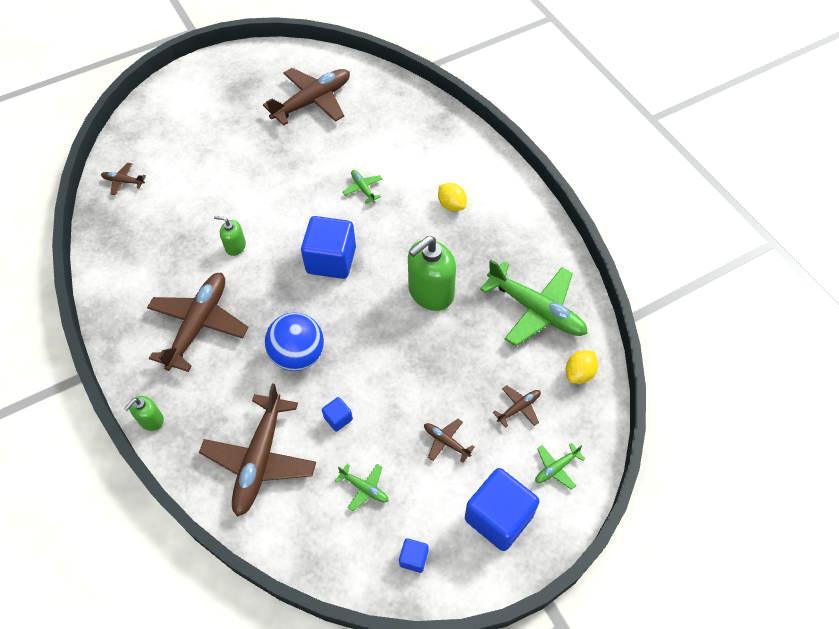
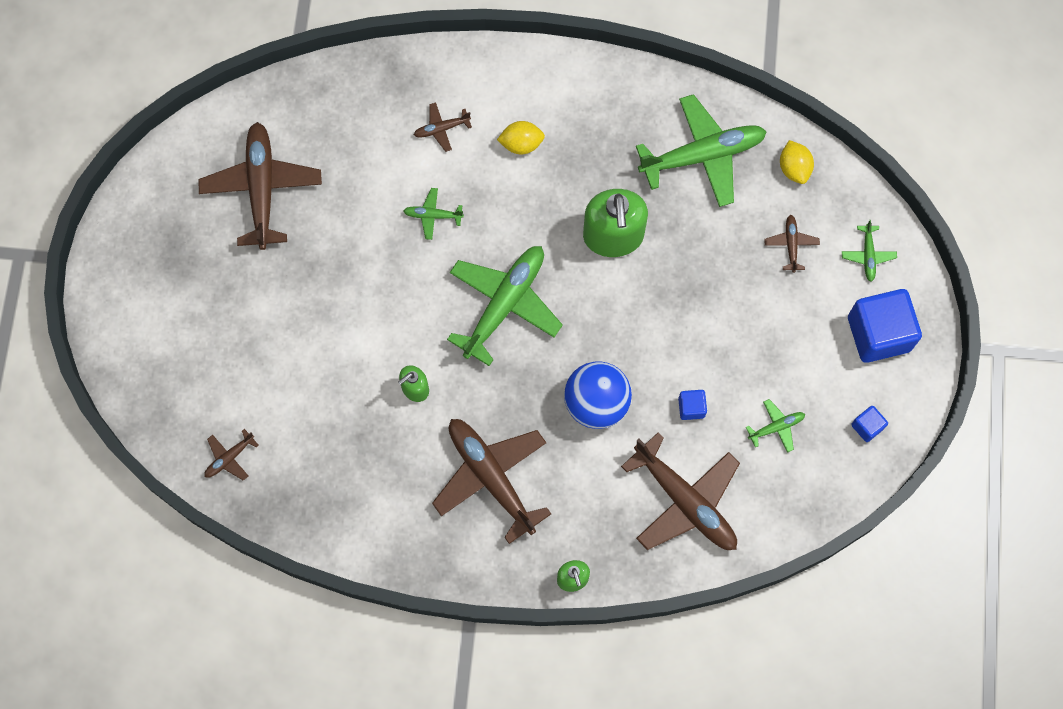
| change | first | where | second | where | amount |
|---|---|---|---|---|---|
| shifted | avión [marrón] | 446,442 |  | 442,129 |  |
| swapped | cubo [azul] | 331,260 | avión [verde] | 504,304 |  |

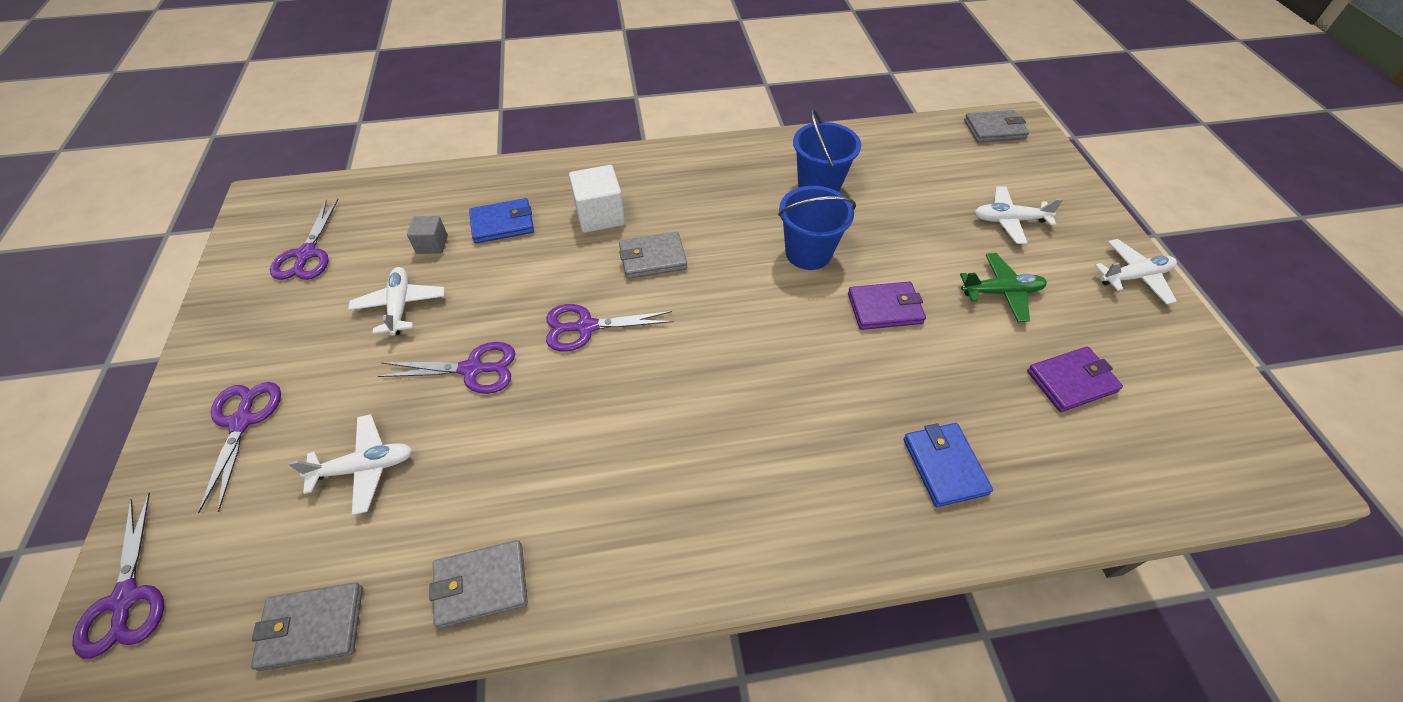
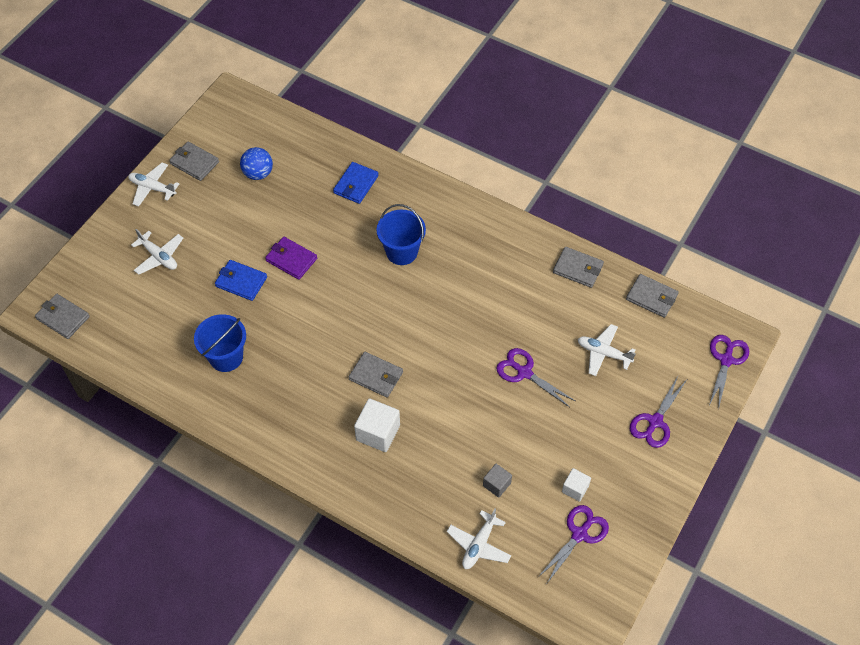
| change | first | where | second | where | amount |
|---|---|---|---|---|---|
| new |  |  | cartera [gris] | 194,163 |  |
| shifted | cartera [azul] | 502,224 |  | 241,282 |  |
| swapped | cartera [morado] | 1071,381 | pelota [azul] | 258,173 |  |
| shifted | balde [azul] | 808,253 |  | 401,252 |  |
| shifted | avión [blanco] | 400,306 |  | 479,545 |  |
| new |  |  | cubo [blanco] | 575,489 |  |
| gone | tijeras [morado] | 586,327 |  |  |  |
| gone | avión [verde] | 1001,292 |  |  |  |

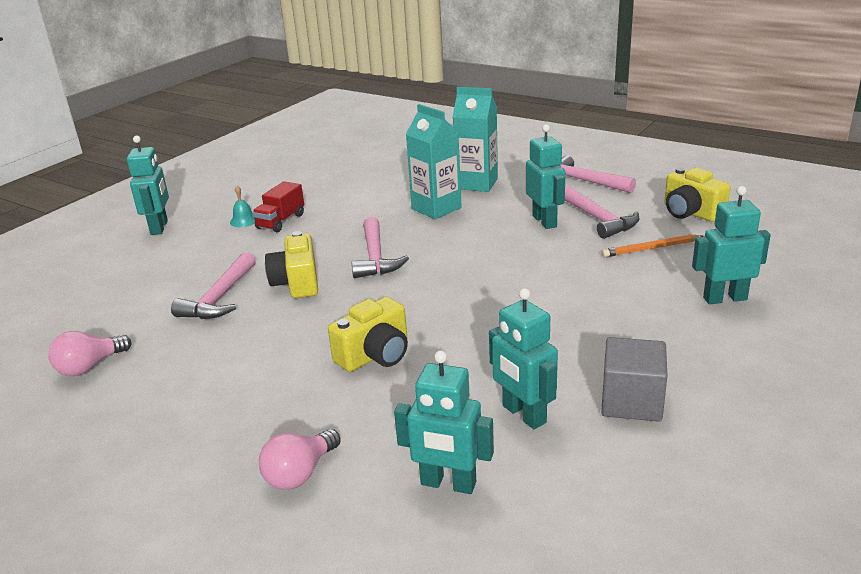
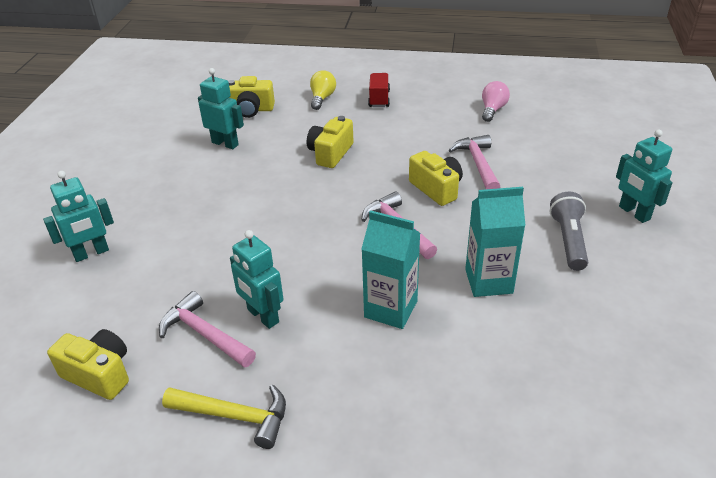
| change | first | where | second | where | amount |
|---|---|---|---|---|---|
| repainted | martillo [rosa] | 584,181 | martillo [amarillo] | 235,416 |  |
| swapped | robot [turquesa] | 448,484 | cámara [amarillo] | 251,110 |  |
| repainted | bombilla [rosa] | 300,473 | bombilla [amarillo] | 322,98 |  |
| shifted | camión [rojo] | 281,221 |  | 379,99 |  |
| shifted | cartón de leche [turquesa] | 477,184 |  | 488,281 |  |
| swapped | campana [turquesa] | 243,221 | lámpara de mano [gris] | 568,240 |  |
| gone | cubo [gris] | 631,401 |  |  |  |
| gone | lápiz [naranja] | 650,249 |  |  |  |

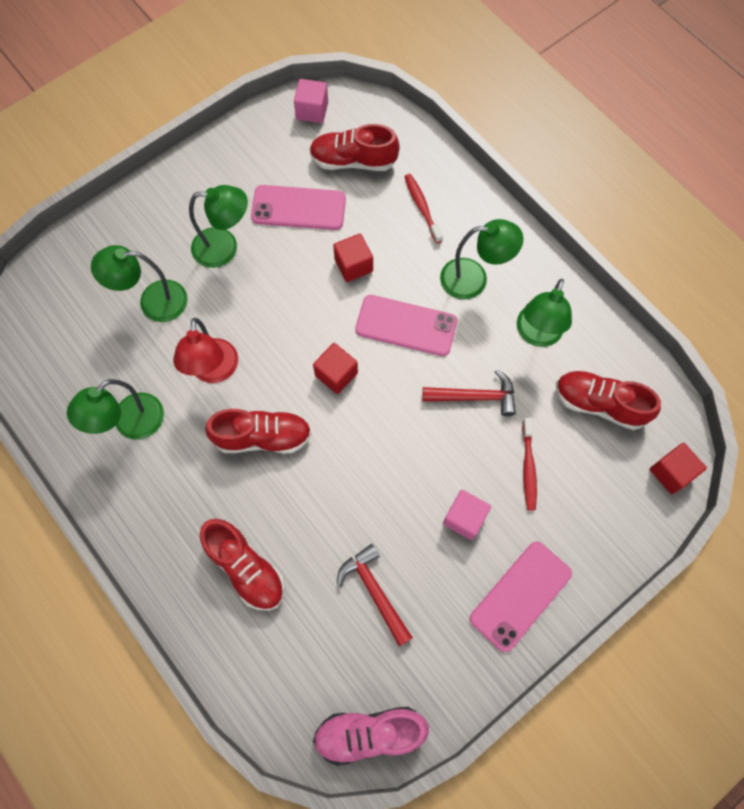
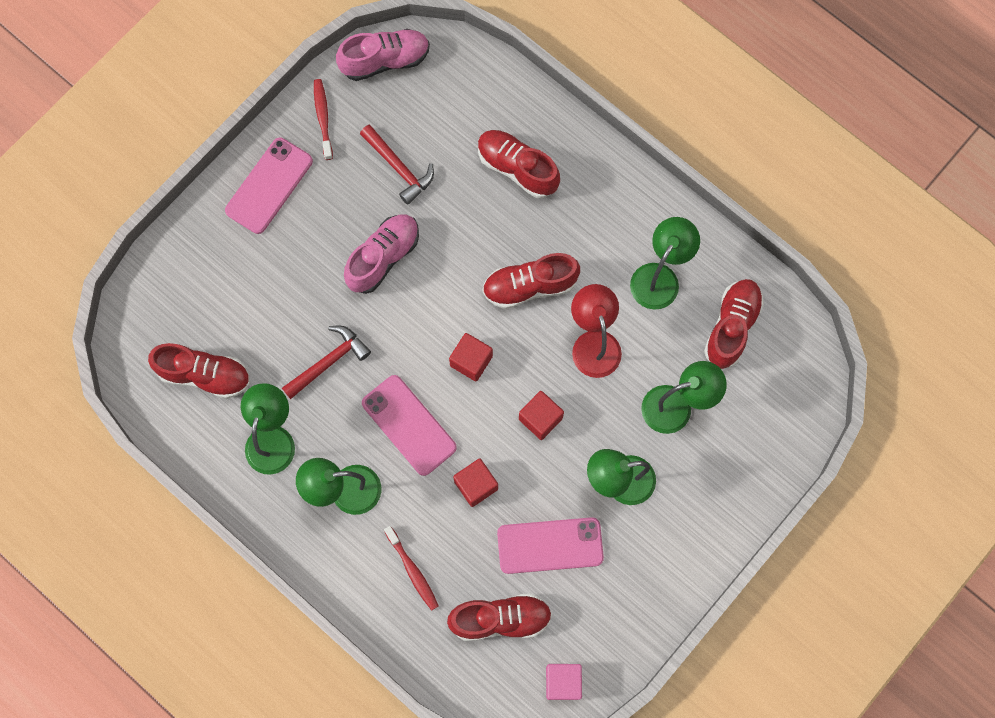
| change | first | where | second | where | amount |
|---|---|---|---|---|---|
| rotated | martillo [rojo] | 475,396 |  | 329,361 | 150 degrees clockwise |
| shifted | cepillo de dientes [rojo] | 528,468 |  | 323,118 |  |
| new |  |  | zapato [rosa] | 383,257 |  |
| rotated | móvil [rosa] | 406,326 |  | 409,425 | 45 degrees clockwise |
| shifted | cubo [rojo] | 671,472 |  | 540,418 |  |
| new |  |  | zapato [rojo] | 731,327 |  |
| gone | cubo [rosa] | 464,518 |  |  |  |

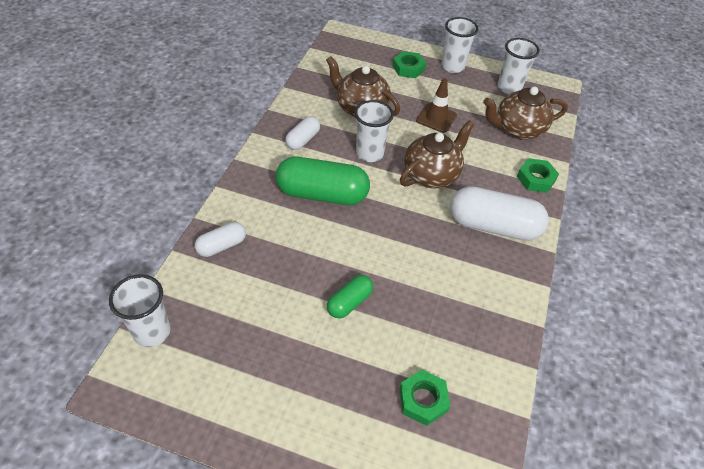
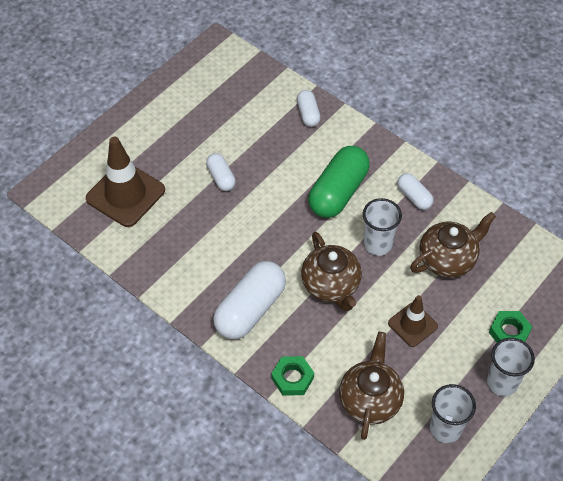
| change | first | where | second | where | amount |
|---|---|---|---|---|---|
| swapped | tuerca [verde] | 423,400 | cono de tráfico [marrón] | 125,194 |  |
| repainted | cápsula [verde] | 349,302 | cápsula [blanco] | 221,177 |  |
| gone | vaso [blanco] | 152,332 |  |  |  |

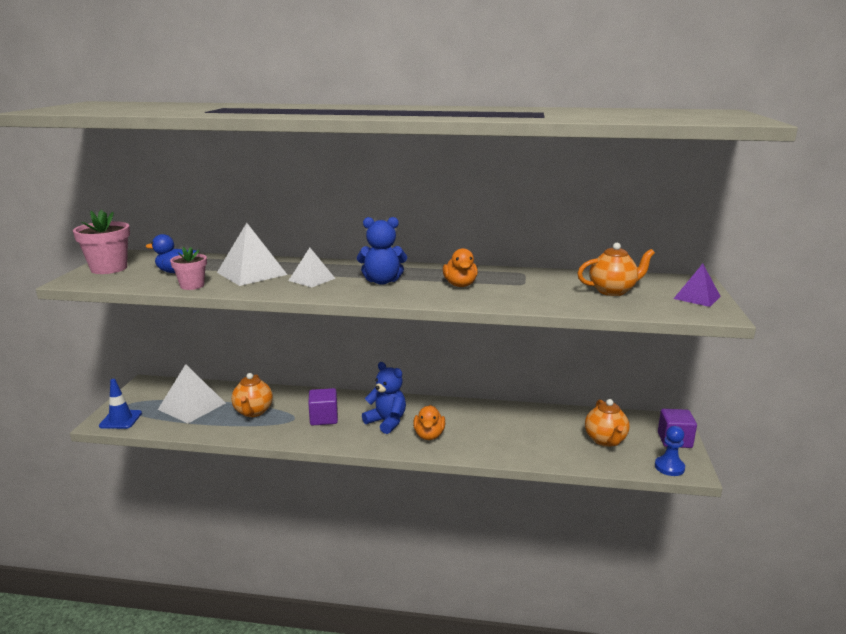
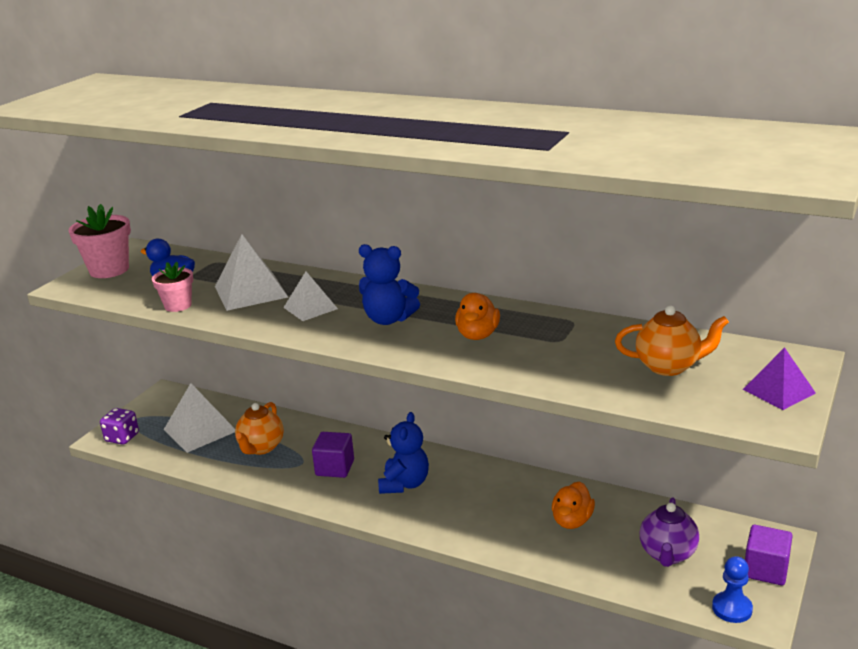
| change | first | where | second | where | amount |
|---|---|---|---|---|---|
| swapped | cono de tráfico [azul] | 120,419 | dado [morado] | 122,437 |  |
| rotated | osito [azul] | 386,422 |  | 404,484 | 45 degrees clockwise |
| shifted | pato [naranja] | 429,435 |  | 572,521 |  |
| repainted | tetera [naranja] | 605,440 | tetera [morado] | 668,554 |  |

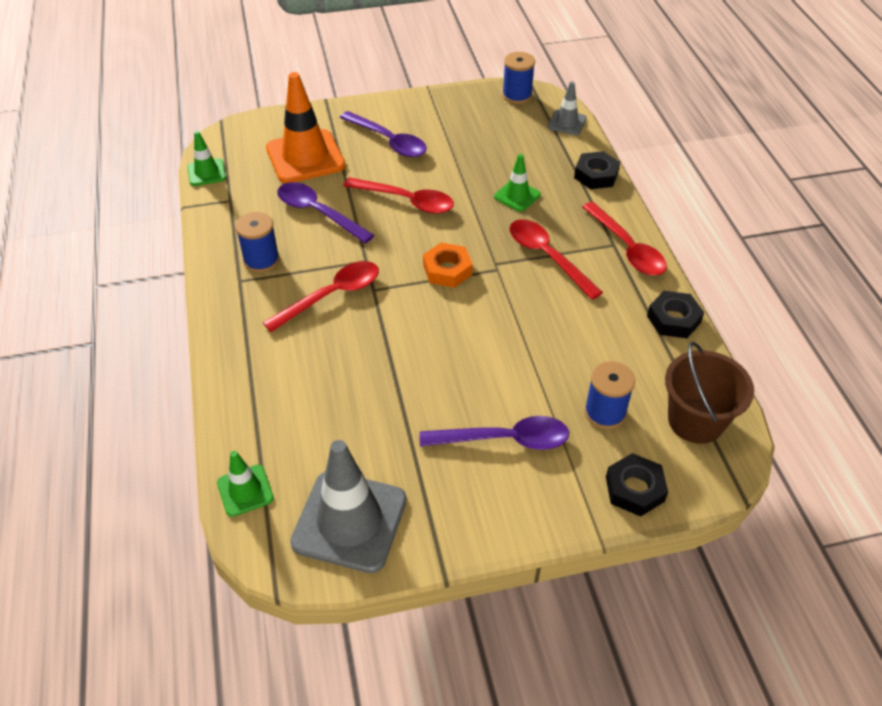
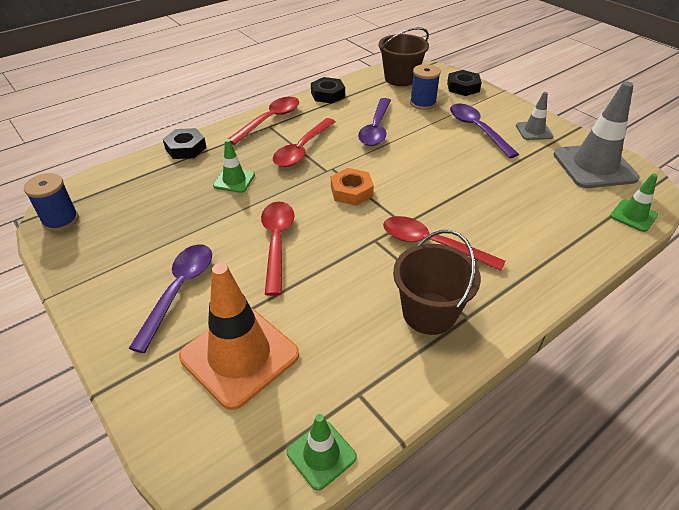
| change | first | where | second | where | amount |
|---|---|---|---|---|---|
| shifted | cuchara [morado] | 318,213 |  | 376,129 |  |
| swapped | carrete [azul] | 261,260 | balde [marrón] | 429,313 |  |
| shifted | cono de tráfico [gris] | 566,123 |  | 534,131 |  |

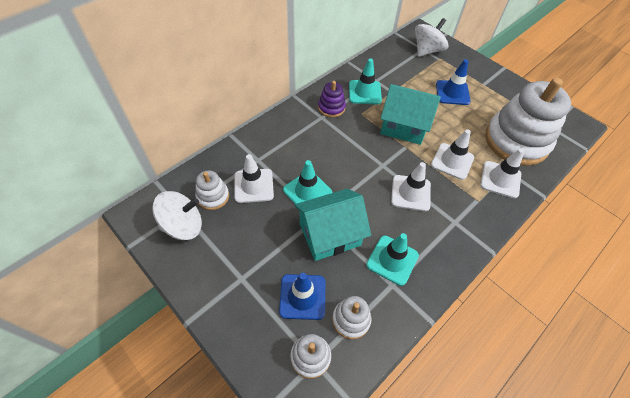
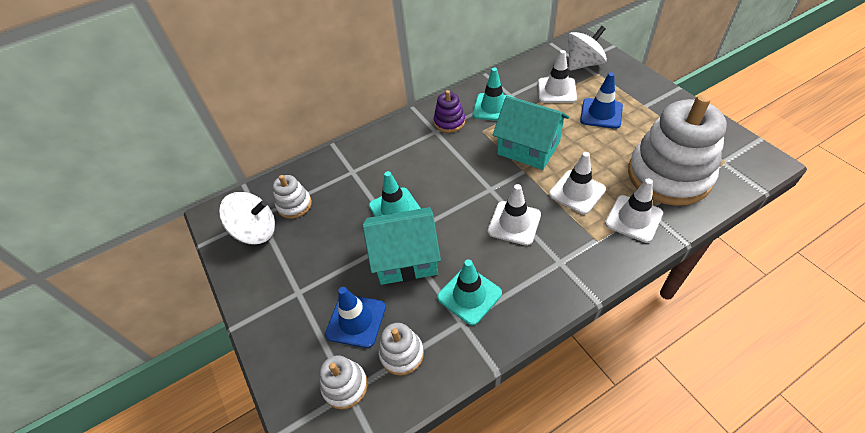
| change | first | where | second | where | amount |
|---|---|---|---|---|---|
| shifted | cono de tráfico [blanco] | 254,186 |  | 556,90 |  |

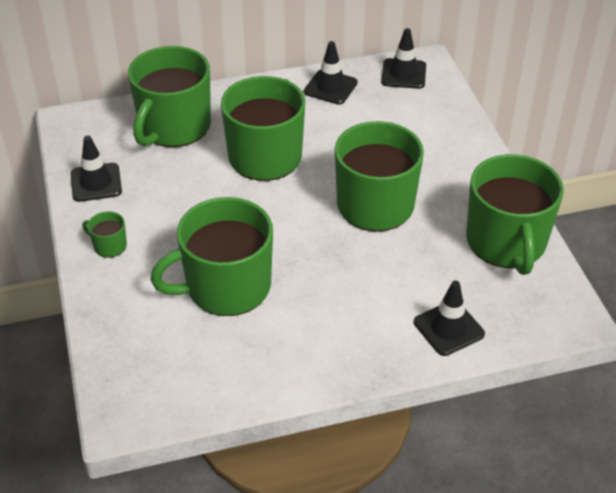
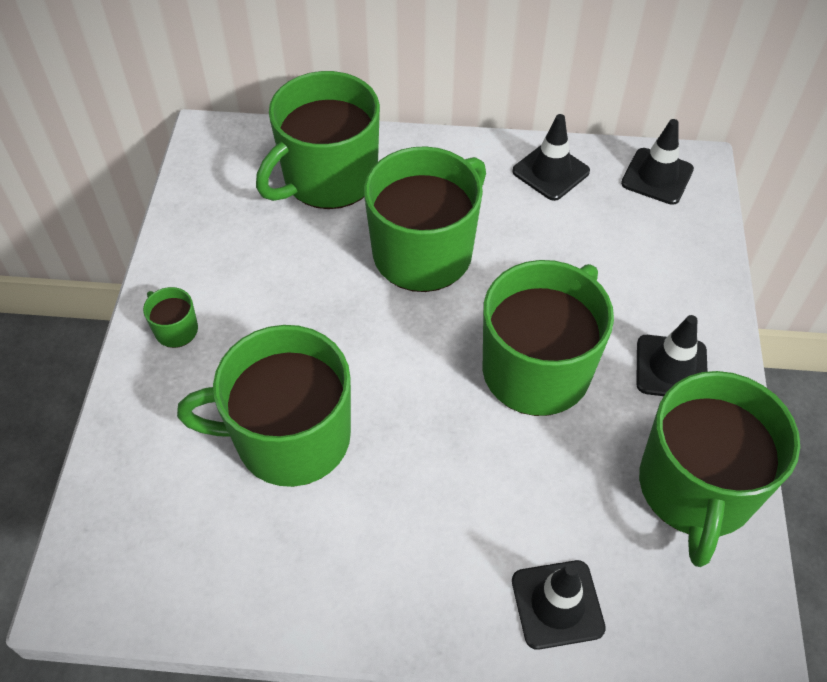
| change | first | where | second | where | amount |
|---|---|---|---|---|---|
| shifted | cono de tráfico [negro] | 96,183 |  | 671,367 |  |

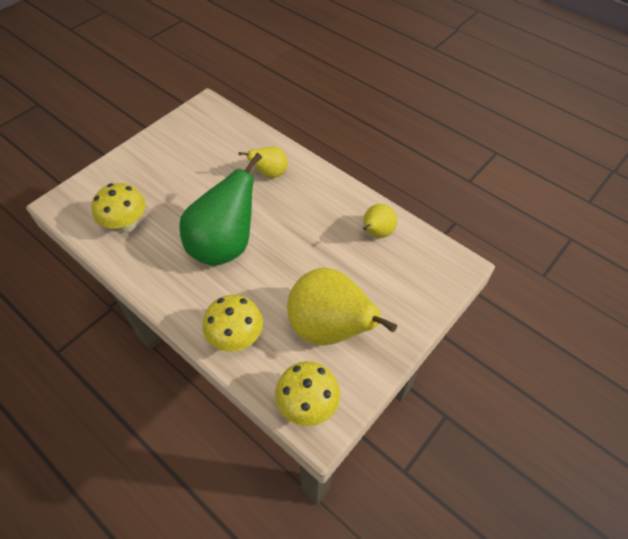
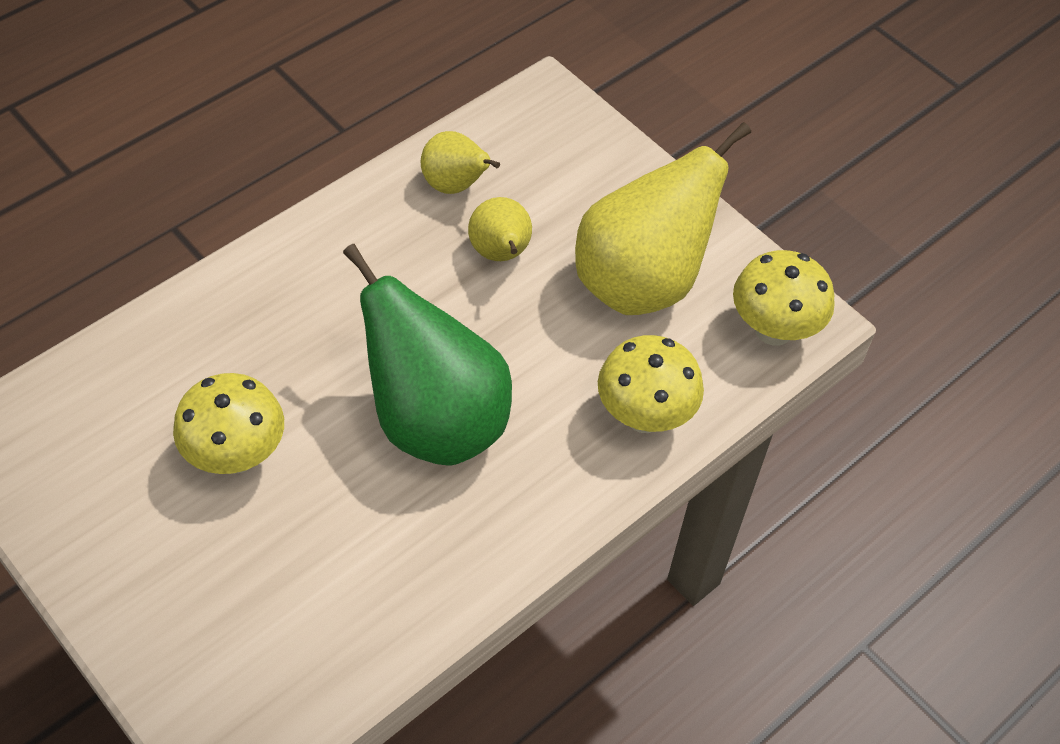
| change | first | where | second | where | amount |
|---|---|---|---|---|---|
| shifted | seta [amarillo] | 127,225 |  | 236,455 |  |
| shifted | pera [amarillo] | 270,173 |  | 501,254 |  |

